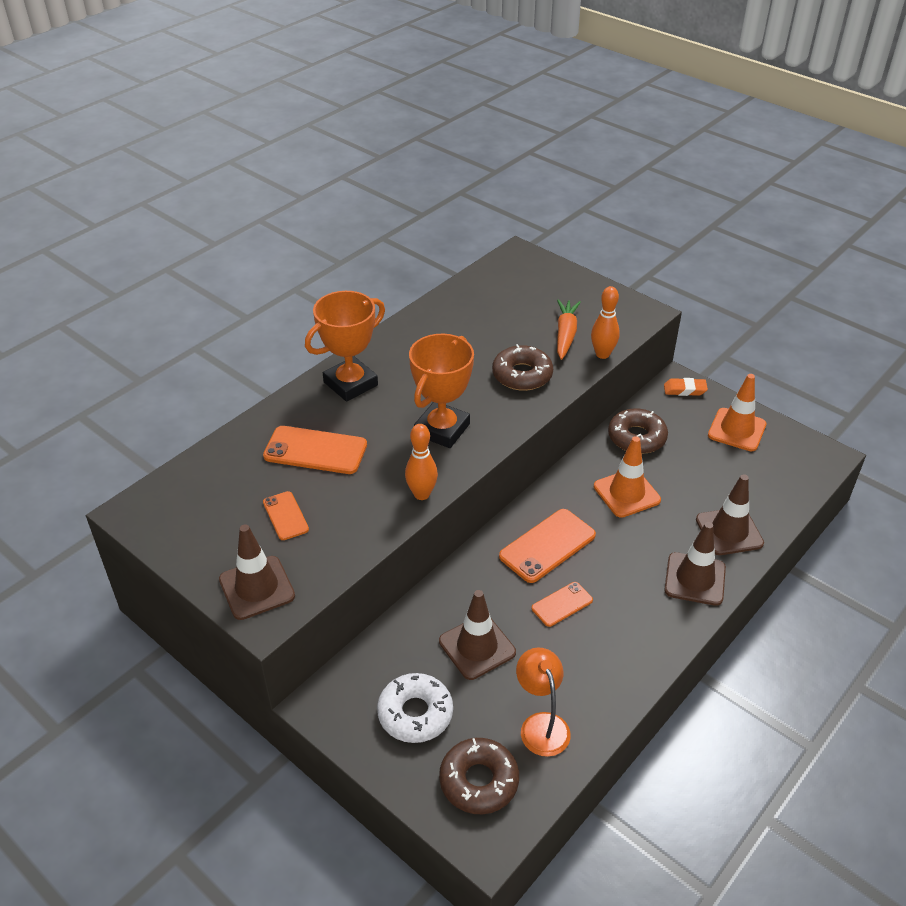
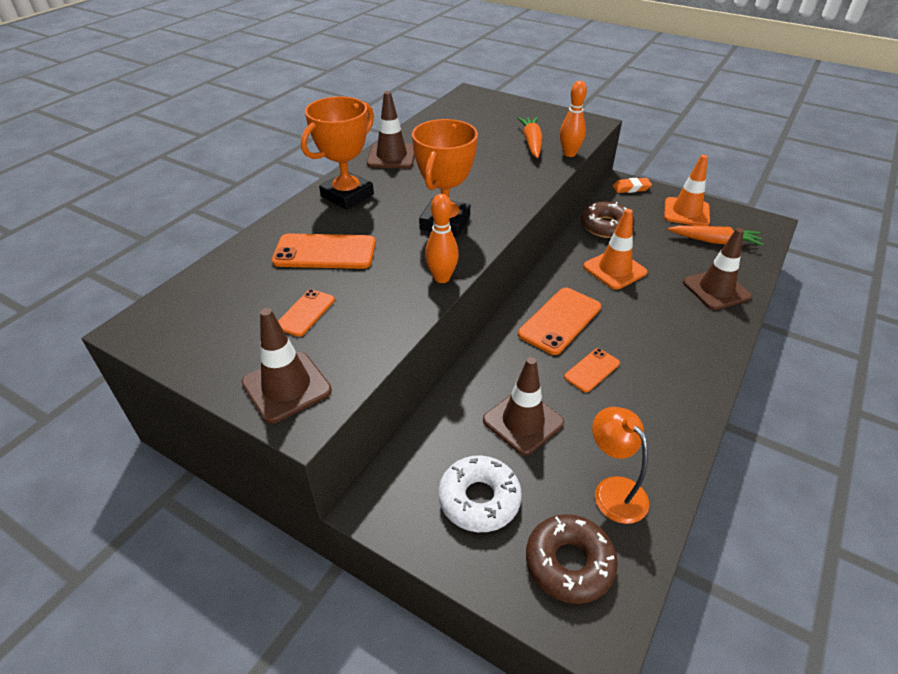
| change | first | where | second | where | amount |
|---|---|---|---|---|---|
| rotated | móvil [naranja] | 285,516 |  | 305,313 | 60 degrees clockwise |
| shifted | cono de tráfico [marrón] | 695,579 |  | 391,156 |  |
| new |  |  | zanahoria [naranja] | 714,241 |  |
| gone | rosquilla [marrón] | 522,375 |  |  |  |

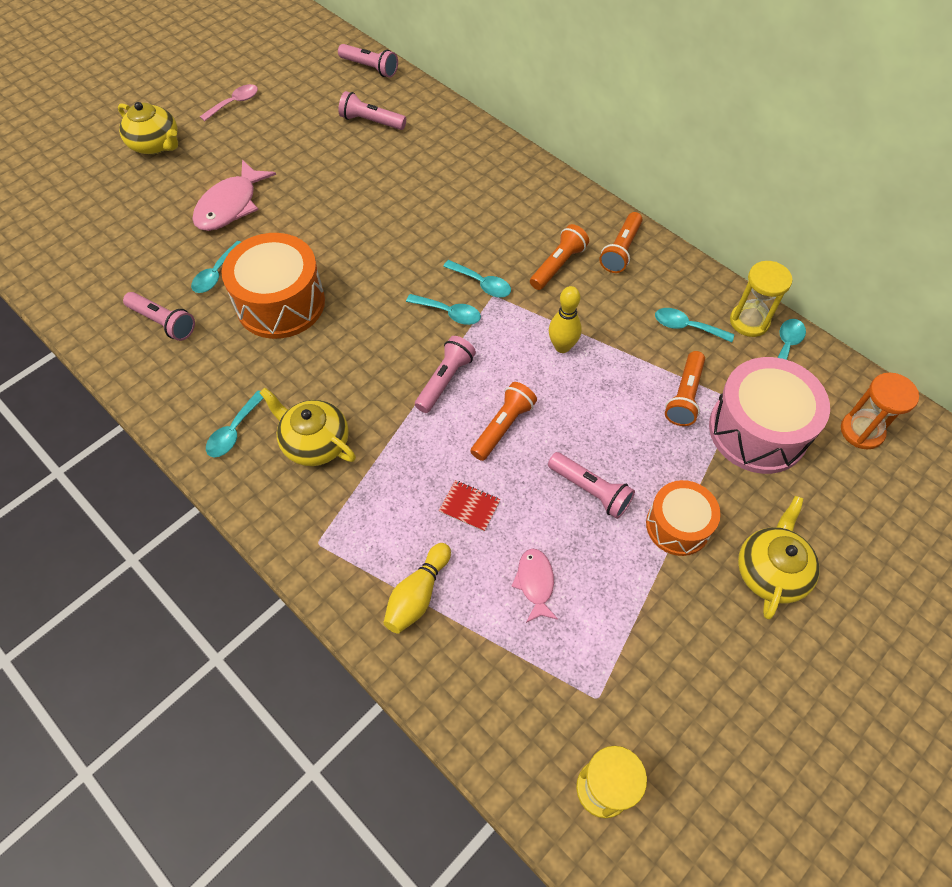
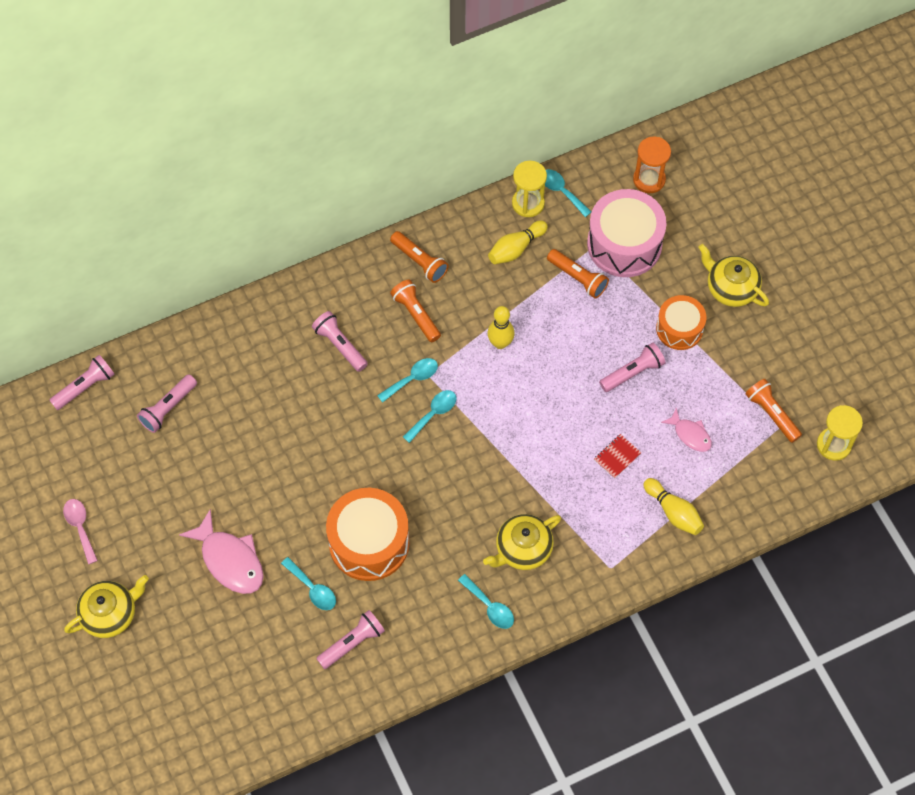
| change | first | where | second | where | amount |
|---|---|---|---|---|---|
| shifted | lámpara de mano [rosa] | 445,380 |  | 340,345 |  |
| swapped | cuchara [turquesa] | 686,327 | bolo [amarillo] | 516,248 |  |
| rotated | pez [rosa] | 535,583 |  | 690,434 | 150 degrees counterclockwise |
| shifted | lámpara de mano [naranja] | 503,427 |  | 771,414 |  |

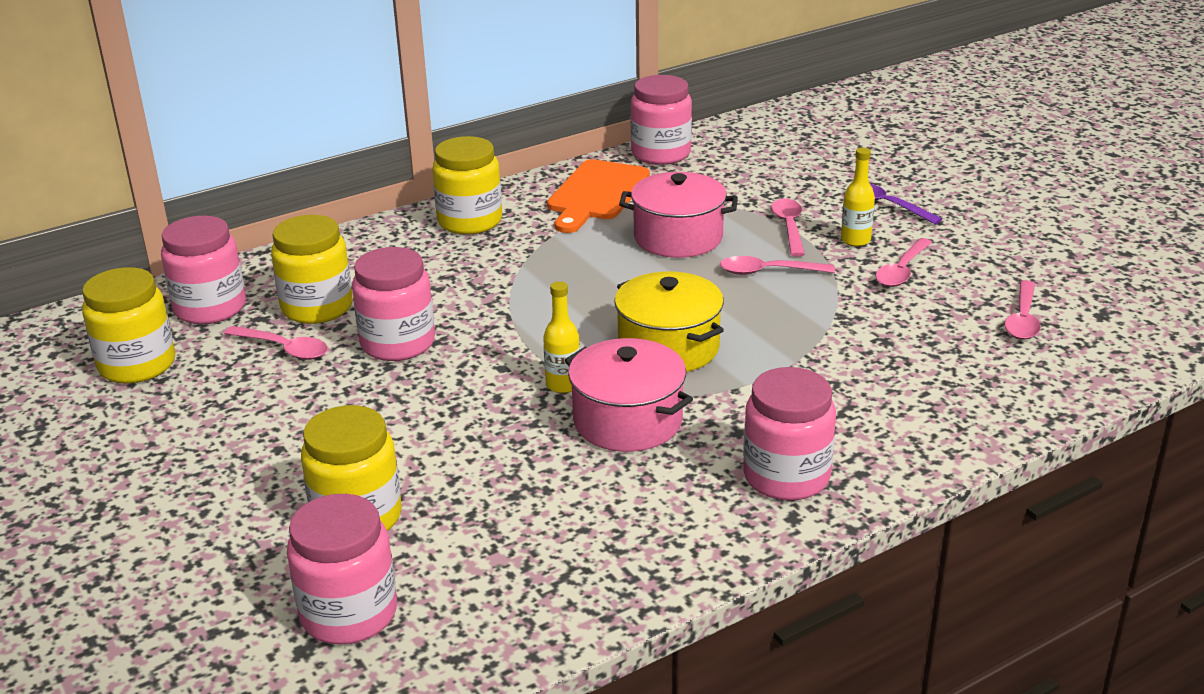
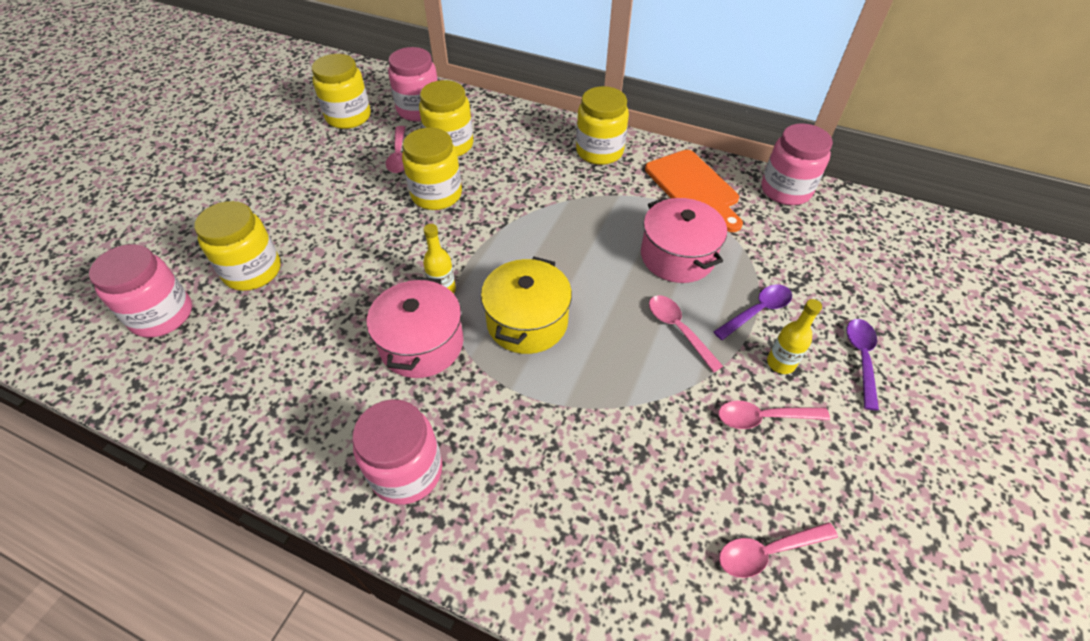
| change | first | where | second | where | amount |
|---|---|---|---|---|---|
| repainted | tarro [rosa] | 398,343 | tarro [amarillo] | 436,195 |  |
| rotated | tabla de cortar [naranja] | 596,194 |  | 693,187 | 105 degrees counterclockwise |
| repainted | cuchara [rosa] | 789,227 | cuchara [morado] | 757,311 |  |

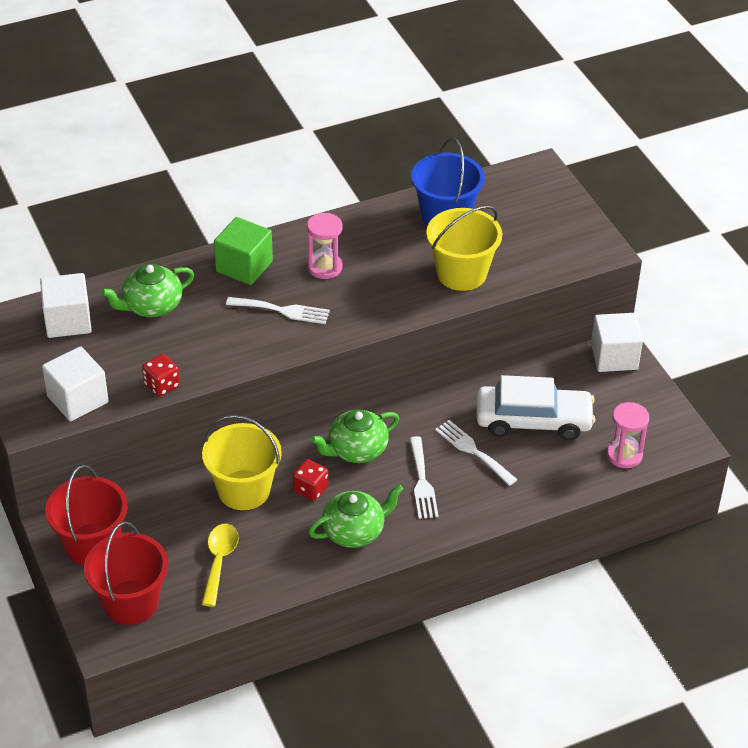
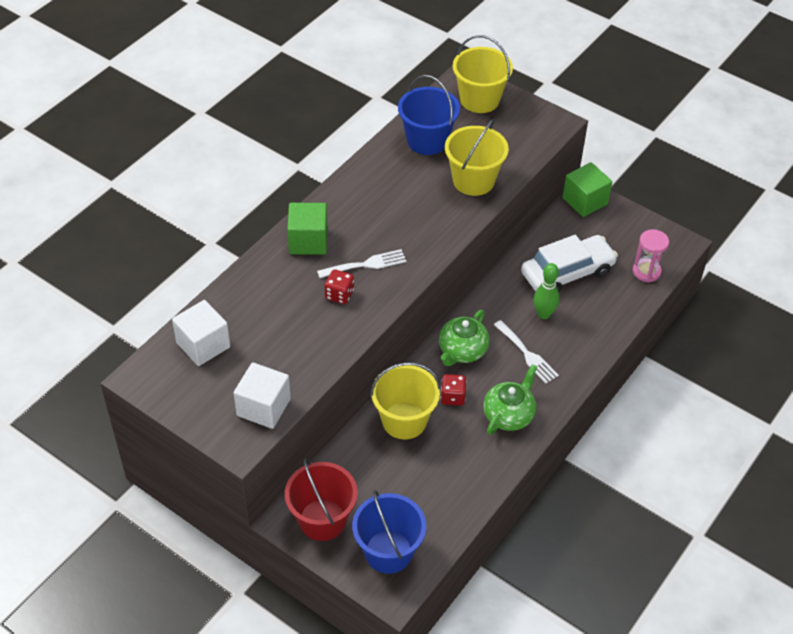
| change | first | where | second | where | amount |
|---|---|---|---|---|---|
| shifted | dado [rojo] | 162,385 |  | 339,295 |  |
| repainted | balde [rojo] | 131,602 | balde [azul] | 388,552 |  |
| new |  |  | balde [amarillo] | 479,99 |  |
| swapped | tenedor [blanco] | 473,451 | bolo [verde] | 544,314 |  |
| repainted | cubo [blanco] | 614,357 | cubo [verde] | 584,201 |  |
| gone | tetera [verde] | 151,306 |  |  |  |
| gone | cuchara [amarillo] | 219,561 |  |  |  |
| gone | reloj de arena [rosa] | 325,267 |  |  |  |

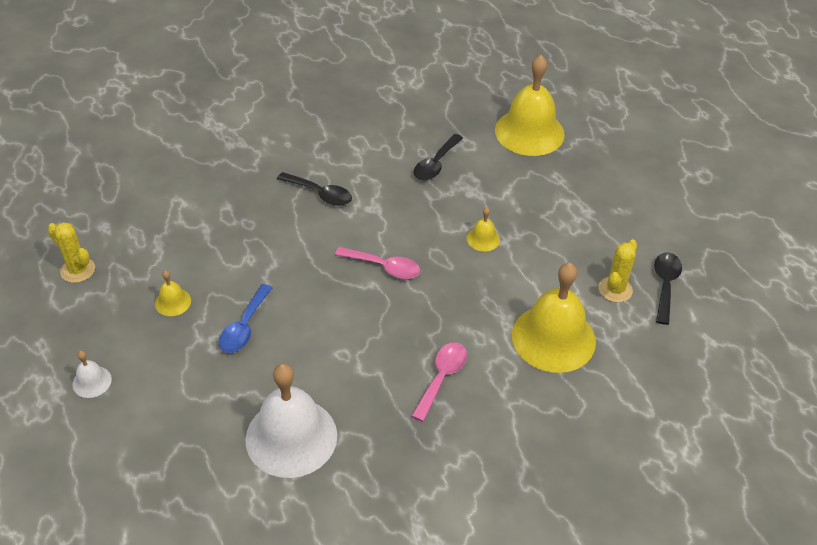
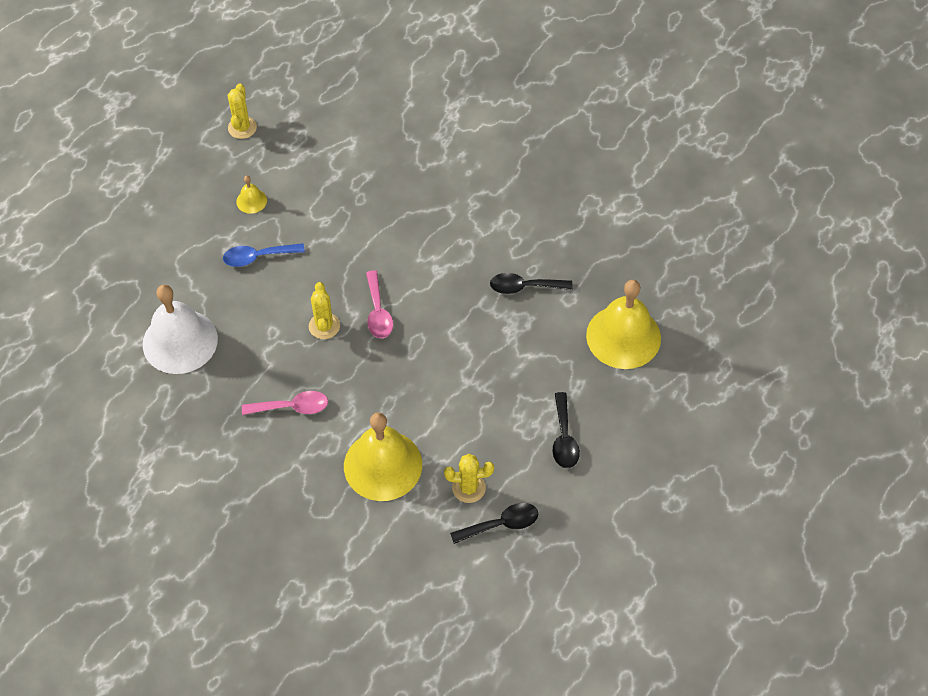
| change | first | where | second | where | amount |
|---|---|---|---|---|---|
| new |  |  | cactus [amarillo] | 324,326 |  |
| shifted | cuchara [negro] | 320,194 |  | 564,438 |  |
| gone | campana [blanco] | 92,381 |  |  |  |
| gone | campana [amarillo] | 483,239 |  |  |  |

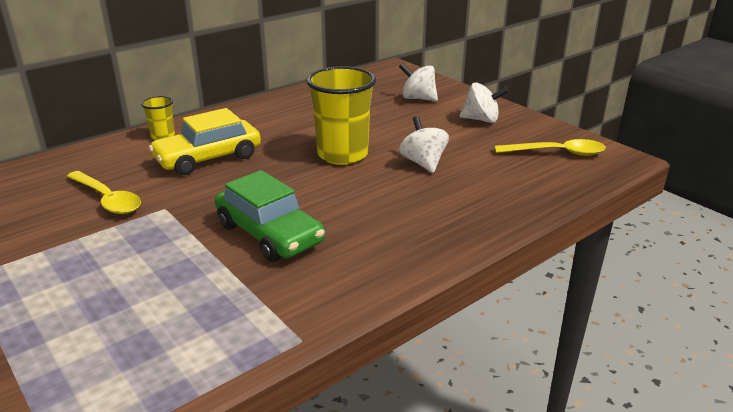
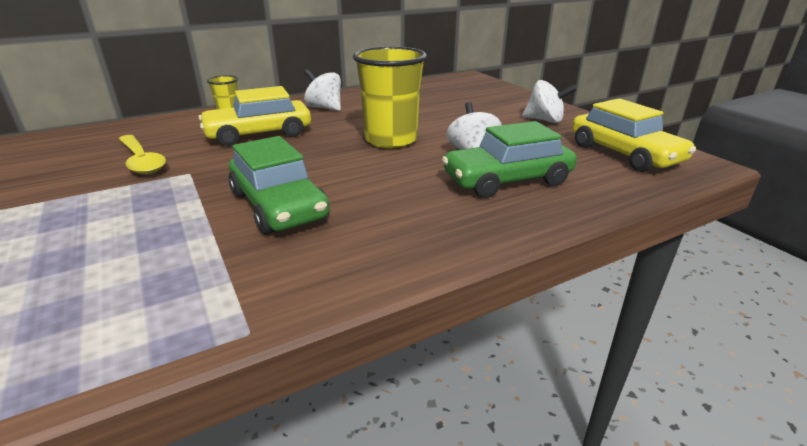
| change | first | where | second | where | amount |
|---|---|---|---|---|---|
| shifted | peonza [blanco] | 418,98 |  | 324,108 |  |
| new |  |  | coche [verde] | 507,180 |  |
| swapped | cuchara [amarillo] | 557,153 | coche [amarillo] | 624,154 |  |

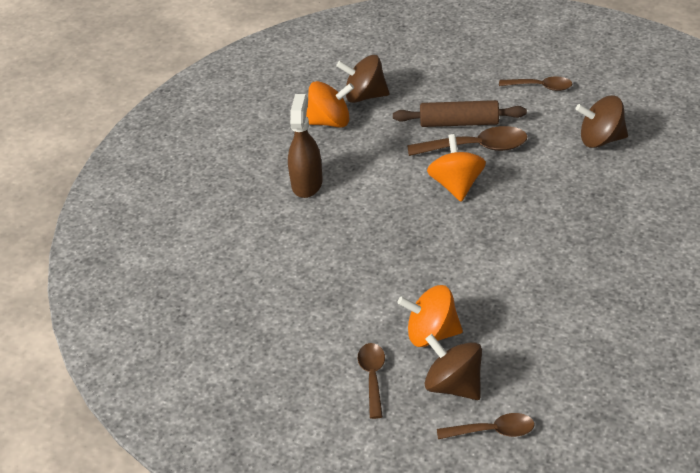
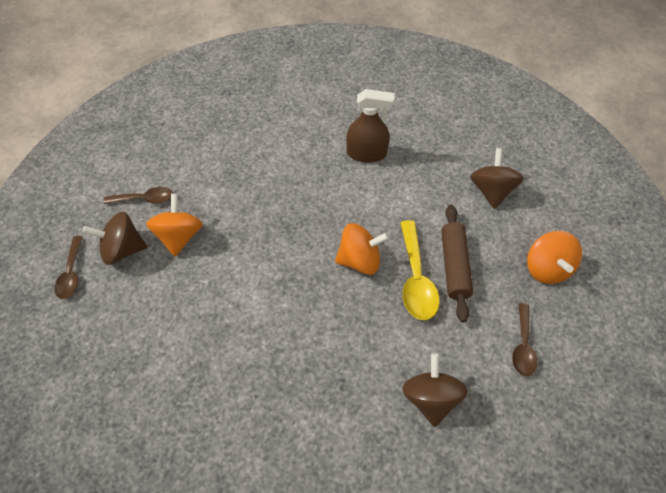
| change | first | where | second | where | amount |
|---|---|---|---|---|---|
| rotated | peonza [marrón] | 454,386 |  | 123,250 | 135 degrees counterclockwise |
| repainted | cuchara [marrón] | 476,147 | cuchara [amarillo] | 416,279 |  |
| shifted | peonza [naranja] | 330,122 |  | 547,268 |  |

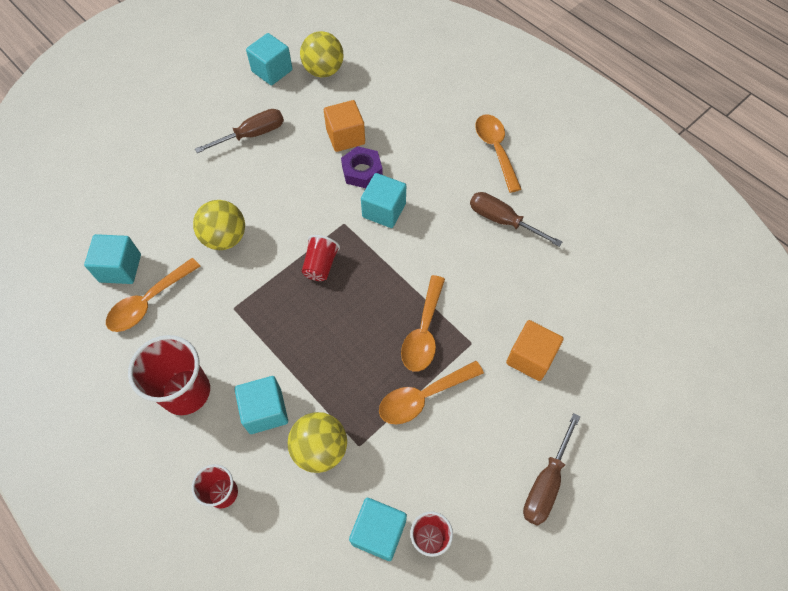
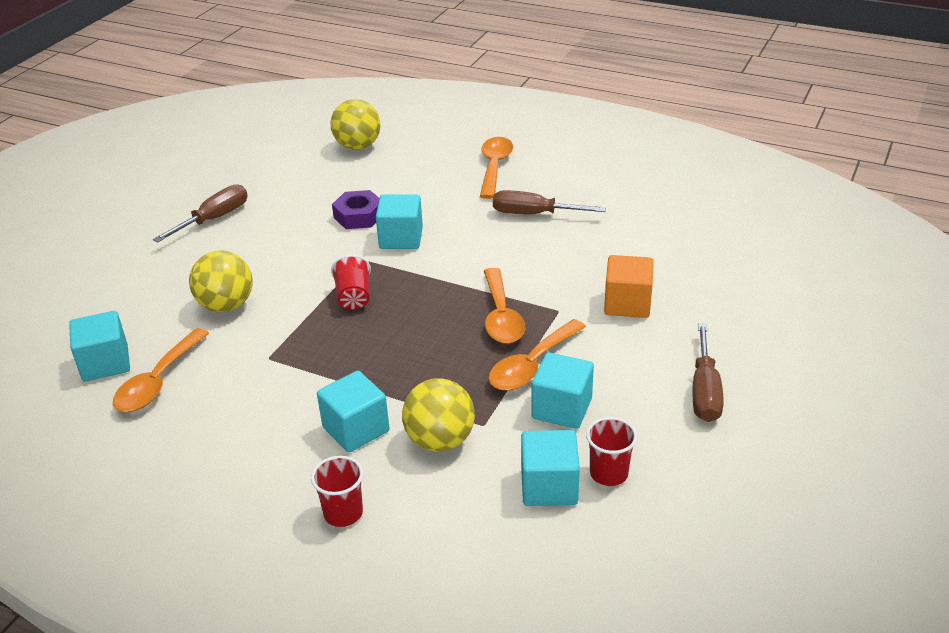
| change | first | where | second | where | amount |
|---|---|---|---|---|---|
| shifted | pelota [amarillo] | 323,71 |  | 358,146 |  |
| rotated | cuchara [naranja] | 495,149 |  | 494,167 | 45 degrees clockwise |
| shifted | cubo [turquesa] | 272,71 |  | 561,408 |  |
| gone | vaso [rojo] | 186,392 |  |  |  |
| gone | cubo [naranja] | 345,137 |  |  |  |

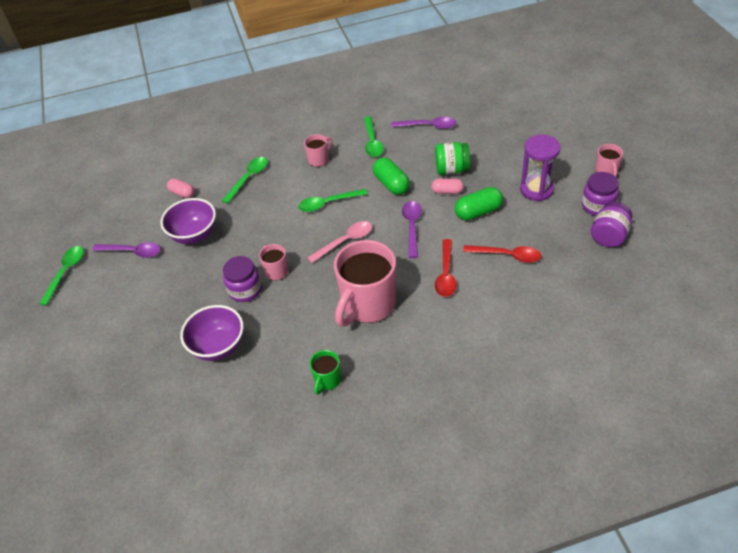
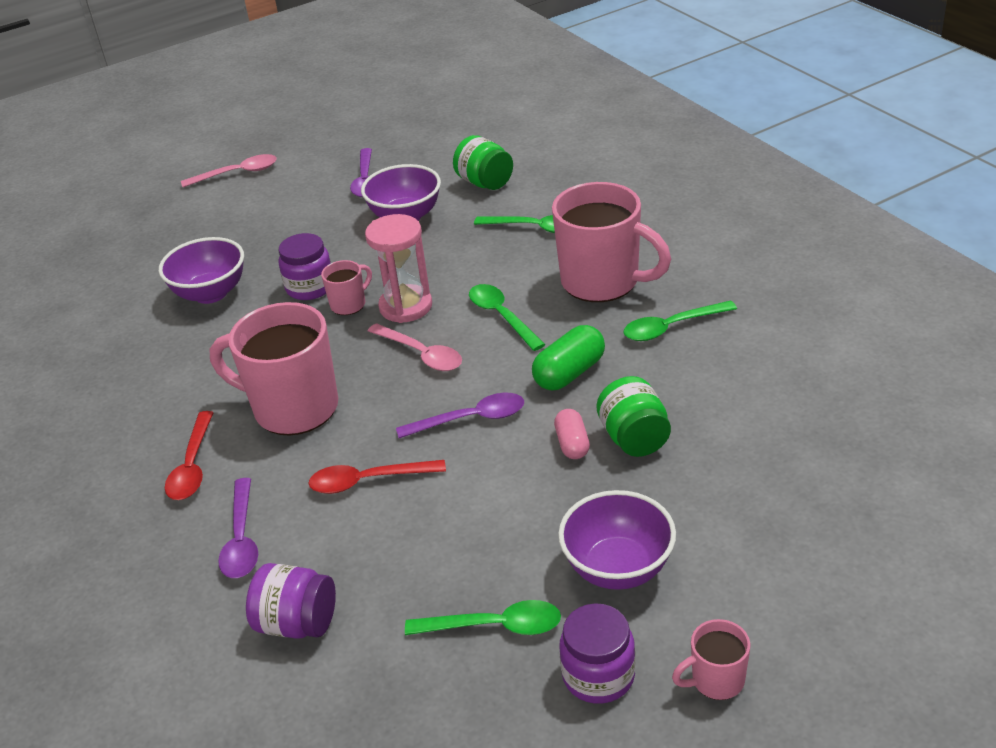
| change | first | where | second | where | amount |
|---|---|---|---|---|---|
| shifted | cuchara [rojo] | 507,255 |  | 192,466 |  |
| new |  |  | cuchara [rosa] | 237,173 |  |
| shifted | cuchara [morado] | 428,126 |  | 241,539 |  |
| shifted | tarro [morado] | 609,236 |  | 297,623 |  |
| new |  |  | reloj de arena [rosa] | 406,306 |  |
| shifted | cuchara [verde] | 66,272 |  | 495,626 |  |
| swapped | cápsula [rosa] | 182,193 | tarro [verde] | 485,183 |  |
| scaled | taza [rosa] | 319,160 |  | 602,282 | x2.15 |
| swapped | reloj de arena [morado] | 536,189 | cuenco [morado] | 618,568 |  |
| gone | taza [verde] | 327,380 |  |  |  |
| gone | cápsula [verde] | 478,212 |  |  |  |

